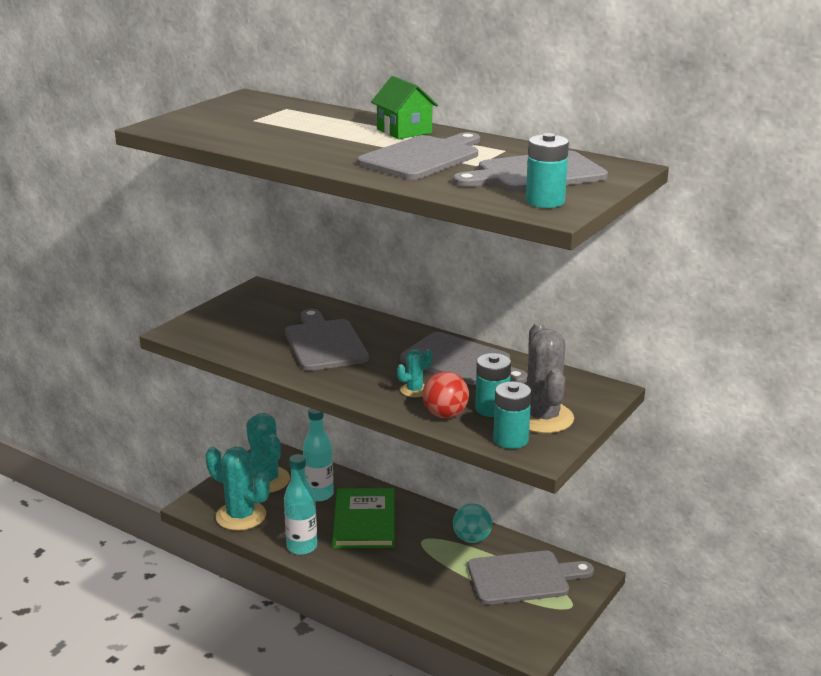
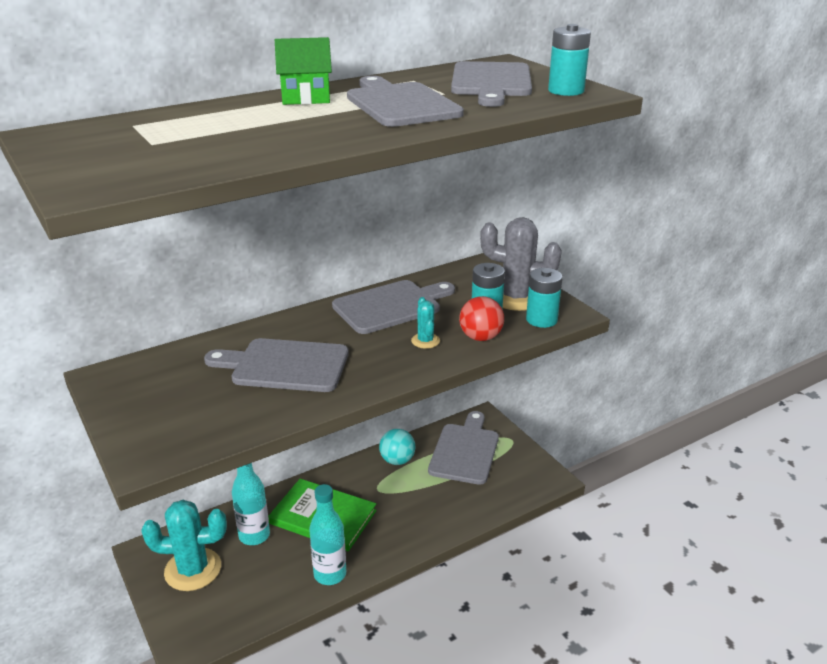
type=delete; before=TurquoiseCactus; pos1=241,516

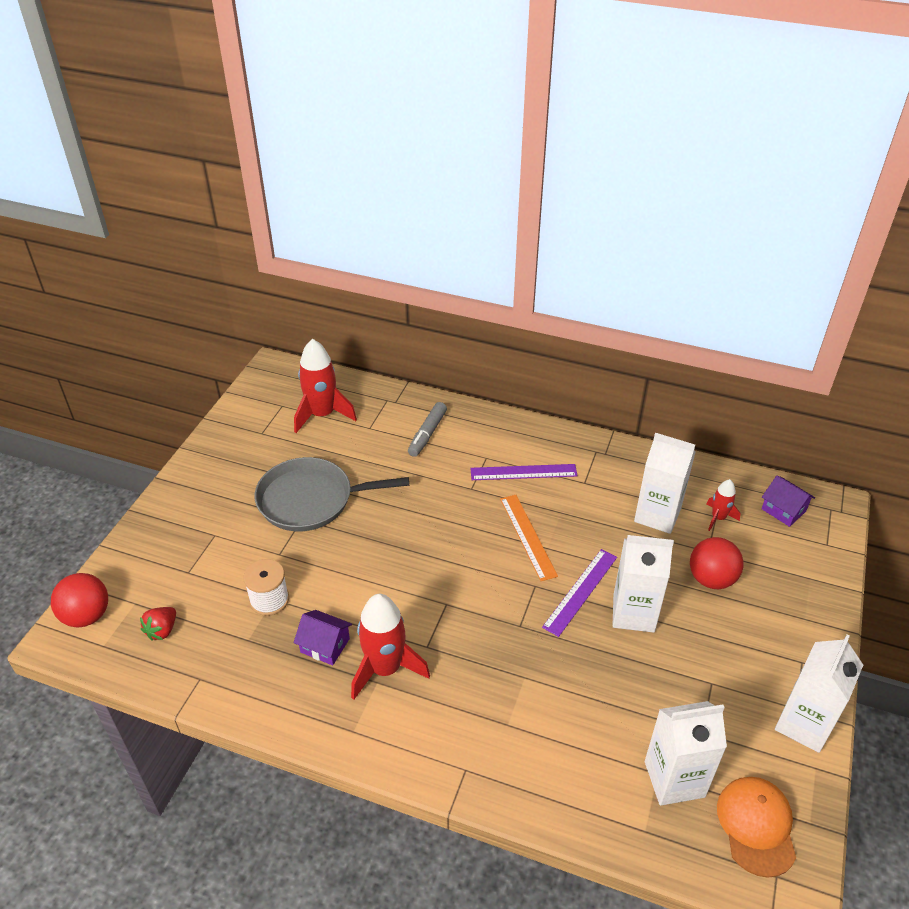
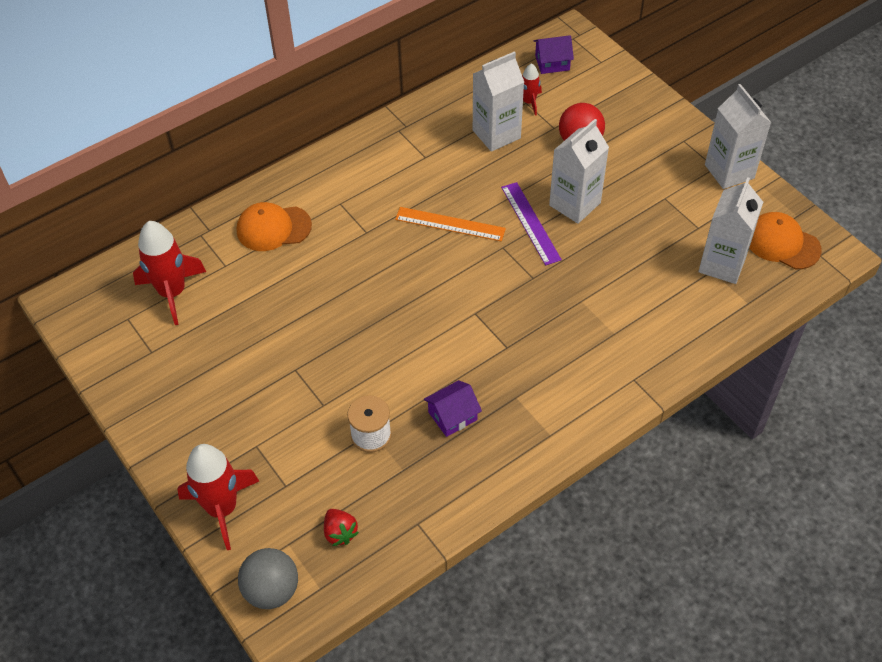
type=replace; before=GreyMarker; after=OrangeCap; pos1=427,434; pos2=273,228
type=delete; before=GreyPan; pos1=310,500
type=delete; before=PurpleRuler; pos1=523,472
type=recolor; before=RedBall; after=GreyBall; pos1=87,615; pos2=272,590
type=move; before=RedRocket; pos1=385,668; pos2=222,508

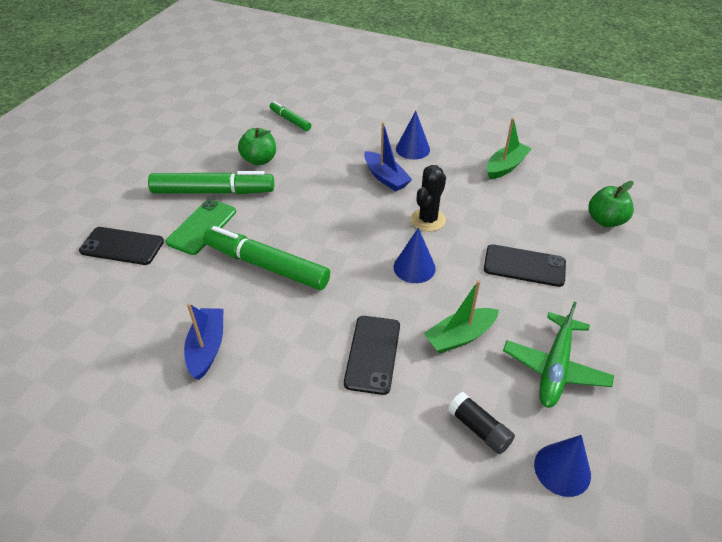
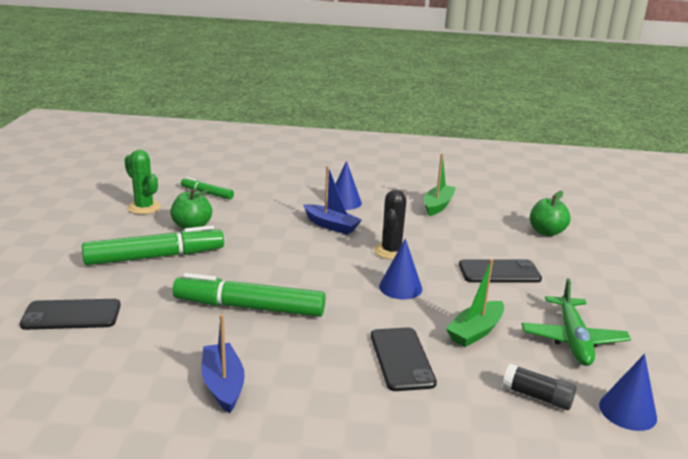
type=delete; before=GreenPhone; pos1=202,227
type=insert; after=GreenCactus; pos2=144,207

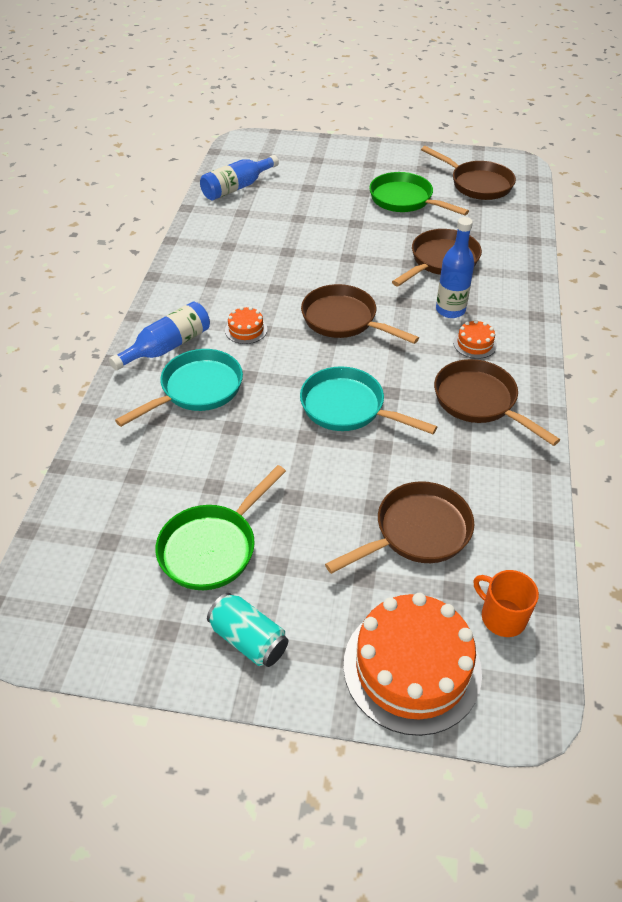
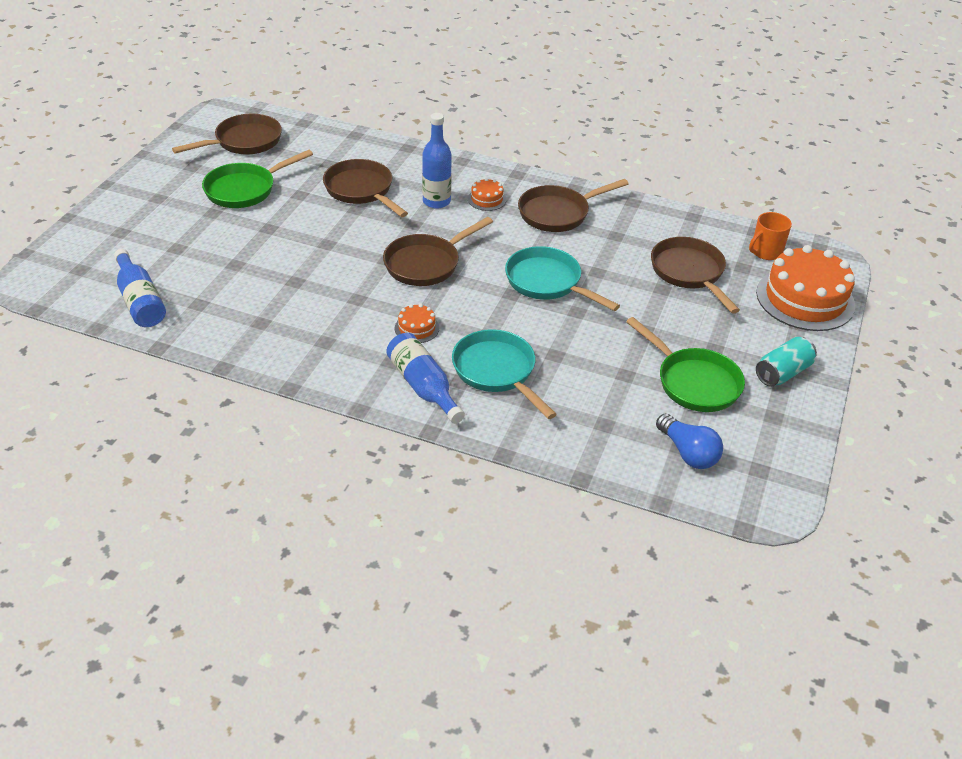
type=rotate; before=TurquoisePan; pos1=348,408; pos2=547,282; turn=90
type=insert; after=BlueLightBulb; pos2=688,453

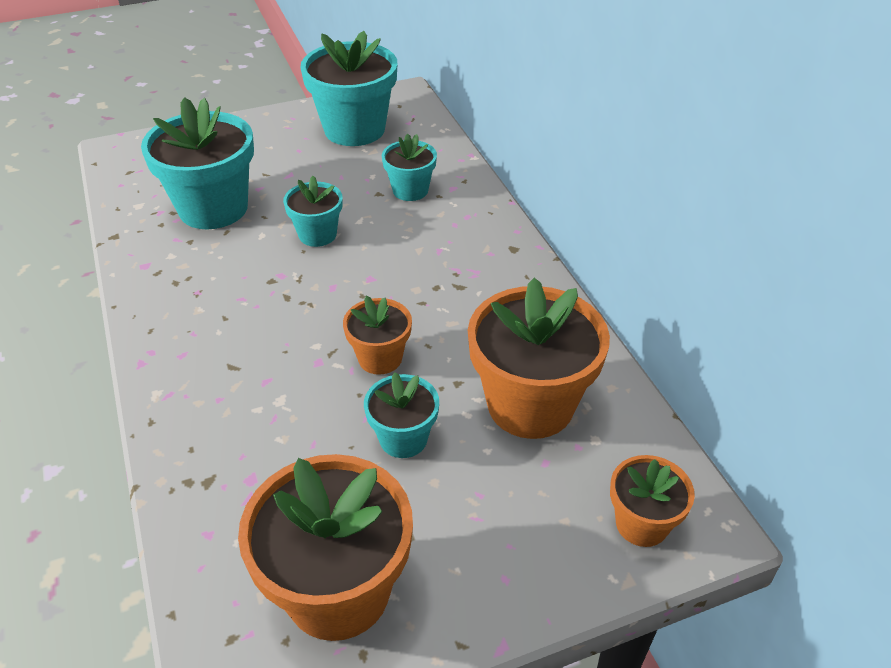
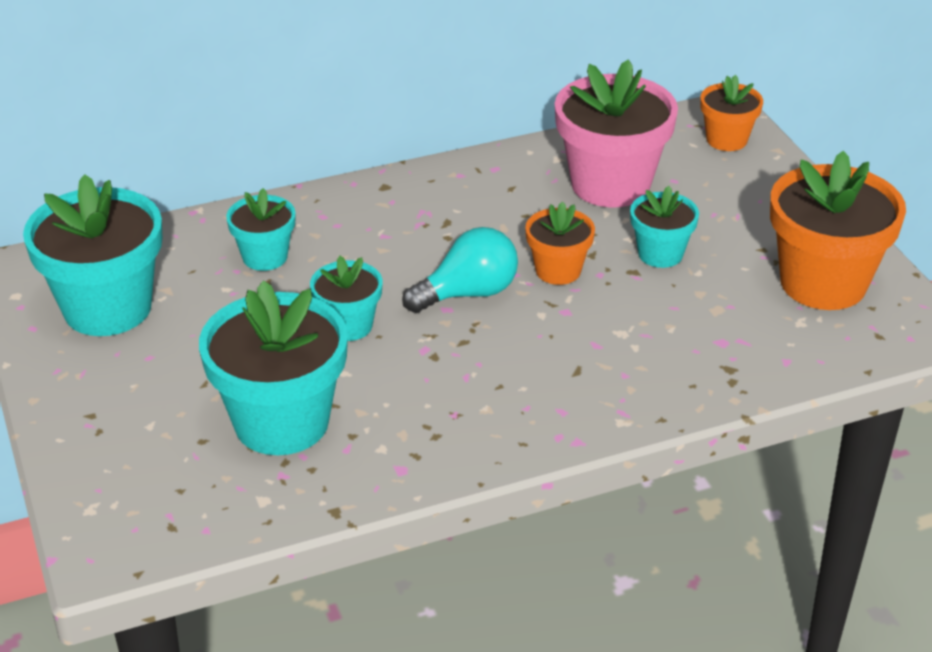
type=recolor; before=OrangeFlowerPot; after=PinkFlowerPot; pos1=530,404; pos2=610,184
type=insert; after=TurquoiseLightBulb; pos2=468,293

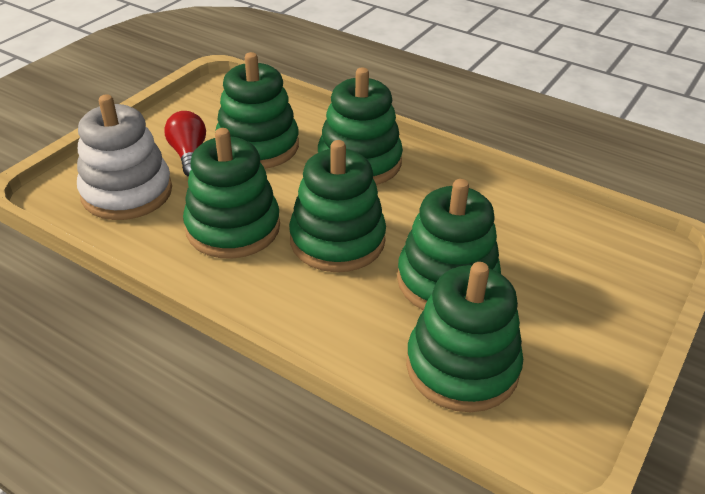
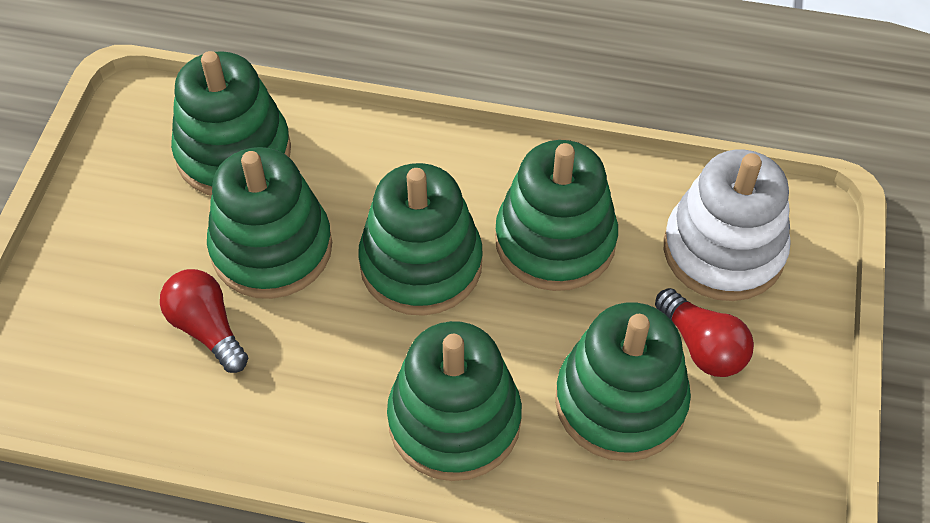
type=insert; after=RedLightBulb; pos2=207,329

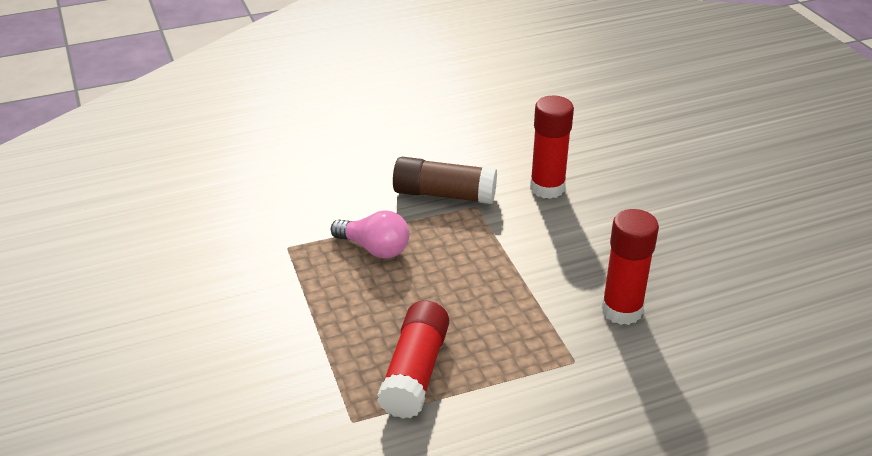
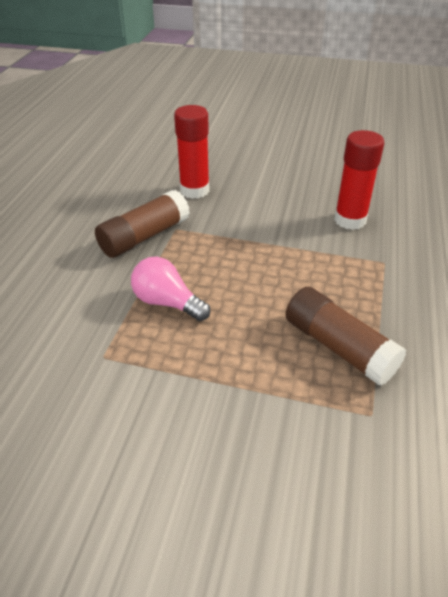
type=rotate; before=PinkLightBulb; pos1=374,249; pos2=167,302; turn=-120
type=recolor; before=RedGlueStick; after=BrownGlueStick; pos1=415,372; pos2=338,347

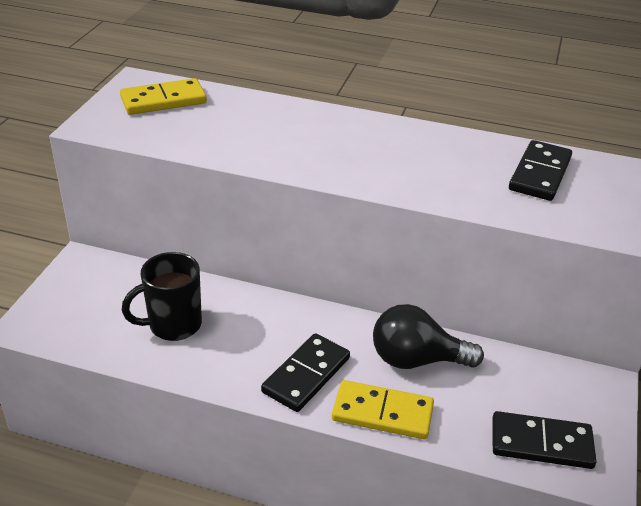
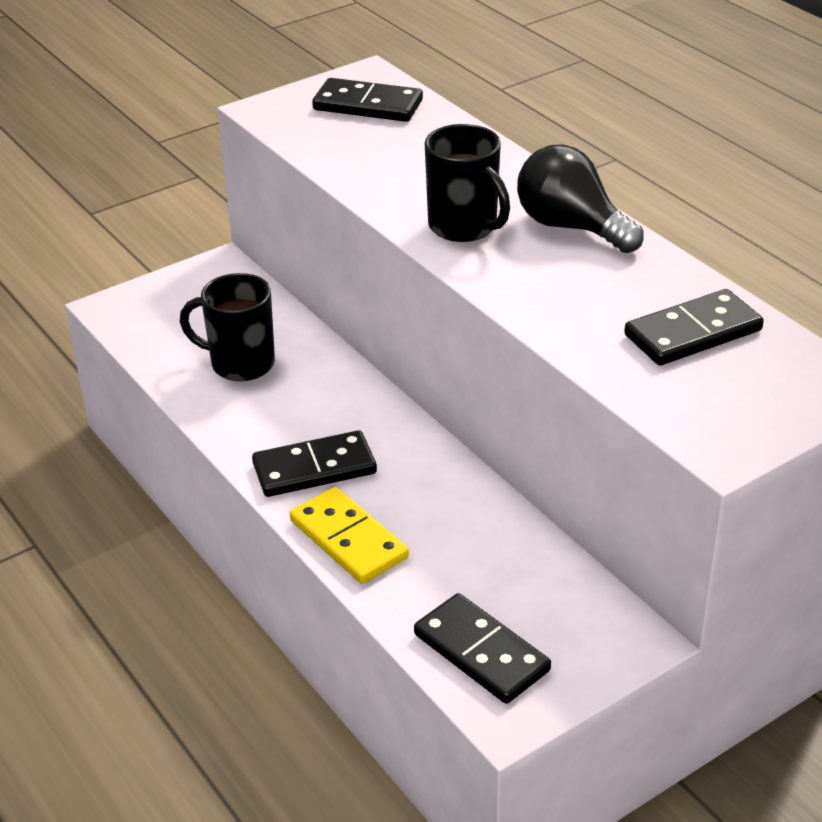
type=recolor; before=YellowDomino; after=BlackDomino; pos1=163,100; pos2=368,105
type=move; before=BlackLightBulb; pos1=416,360; pos2=571,227
type=insert; after=BlackMug; pos2=464,227

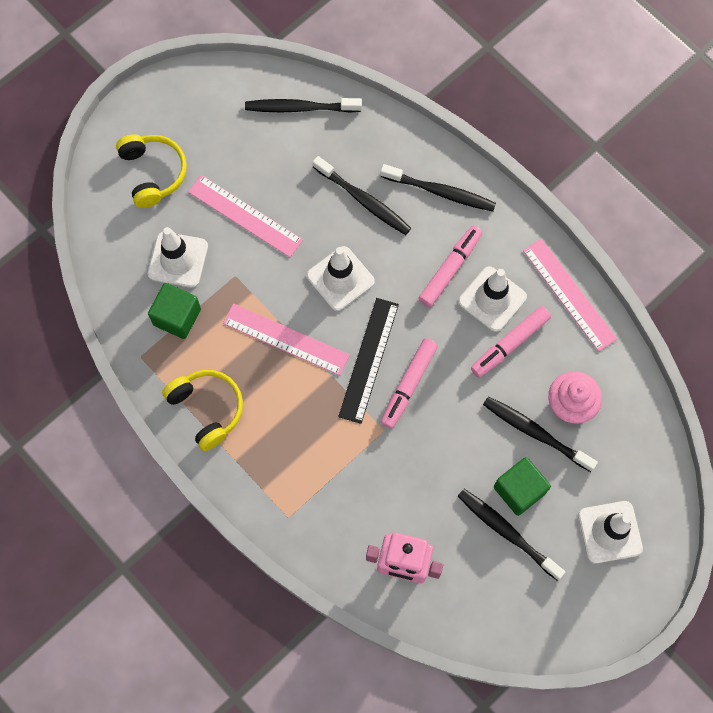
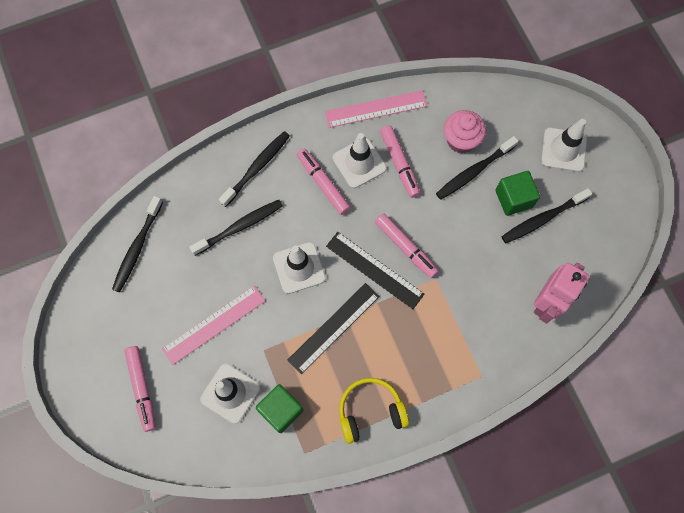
type=replace; before=YellowHeadphones; after=PinkMarker; pos1=153,173; pos2=142,389
type=recolor; before=PinkRuler; after=BlackRuler; pos1=286,339; pos2=333,327

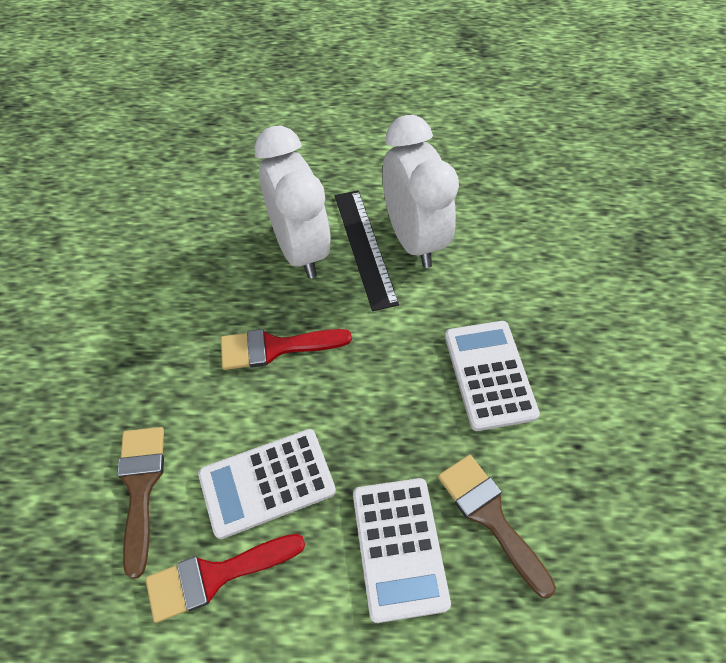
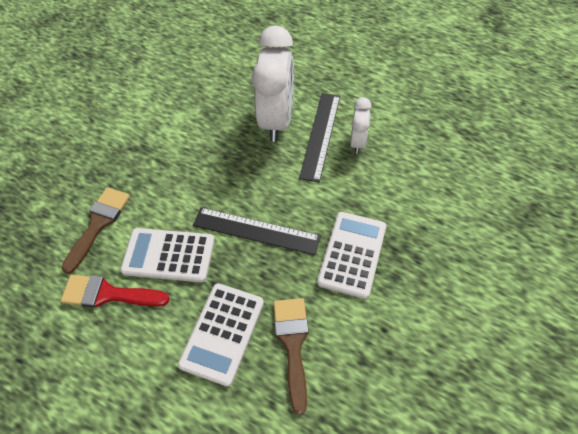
type=resize; before=WhiteClock; pos1=413,239; pos2=358,142; scale=0.51
type=delete; before=RedBrush; pos1=275,348
type=insert; after=BlackRuler; pos2=256,230

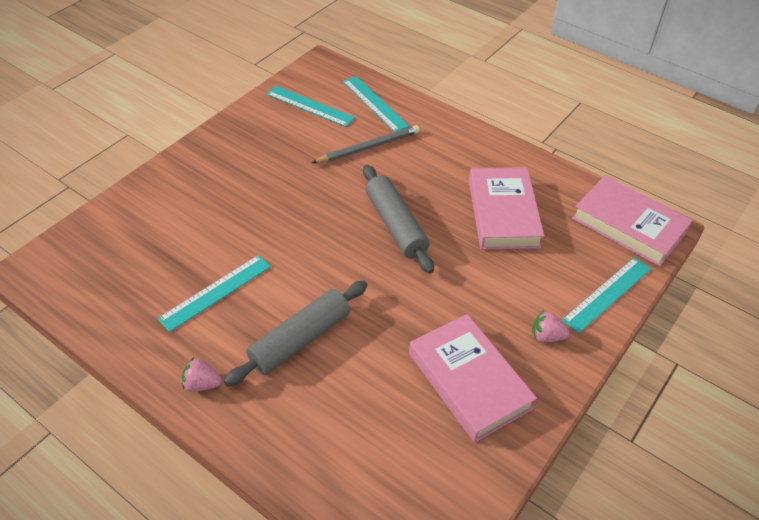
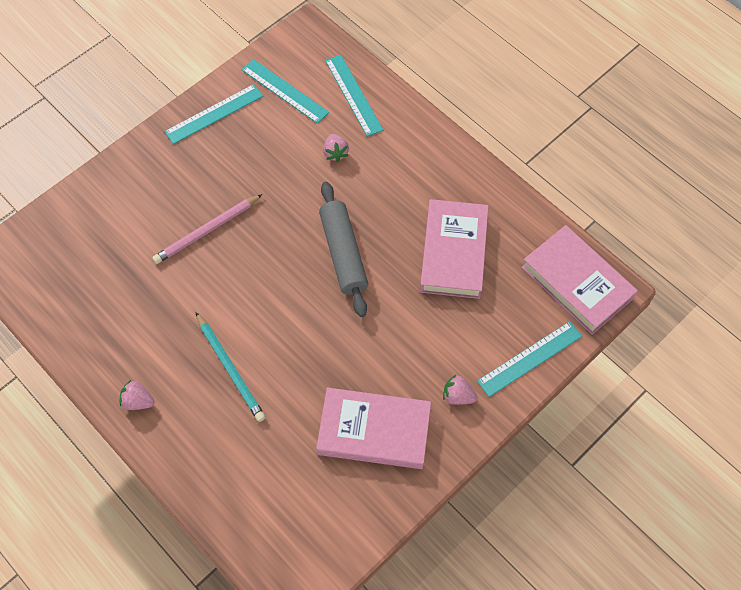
type=replace; before=GreyPencil; after=PinkStrawberry; pos1=368,147; pos2=335,153
type=move; before=TurquoiseRuler; pos1=215,292; pos2=214,113
type=replace; before=GreyRollingPin; after=TurquoisePencil; pos1=300,339; pos2=230,368
type=rotate; before=PinkBook; pos1=469,381; pos2=374,431; turn=-60
type=insert; after=PinkPencil; pos2=207,231

